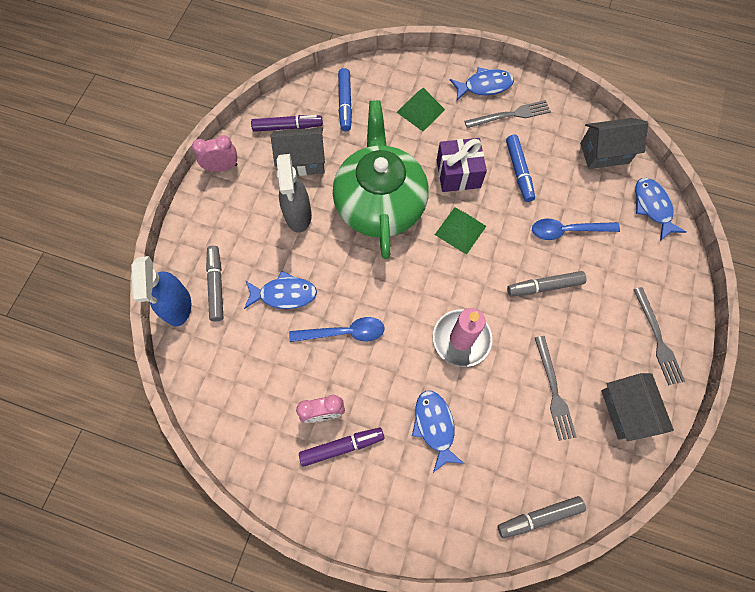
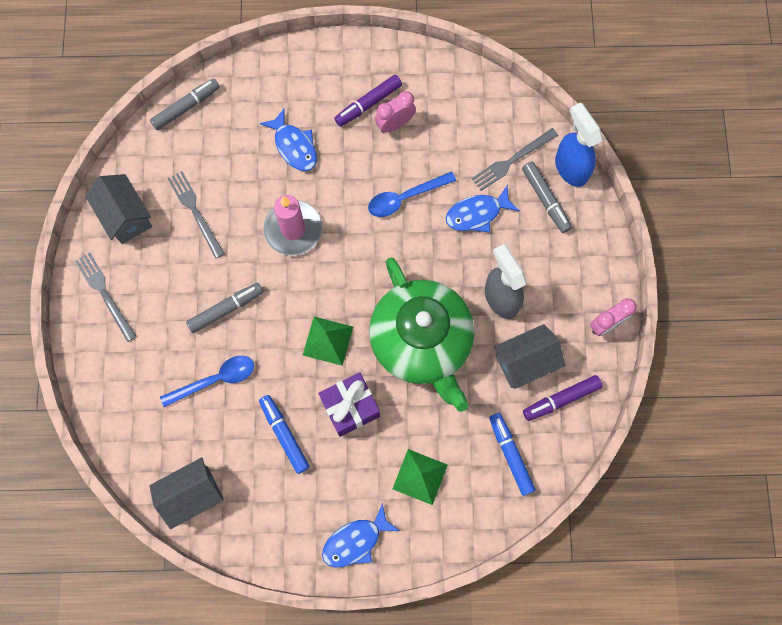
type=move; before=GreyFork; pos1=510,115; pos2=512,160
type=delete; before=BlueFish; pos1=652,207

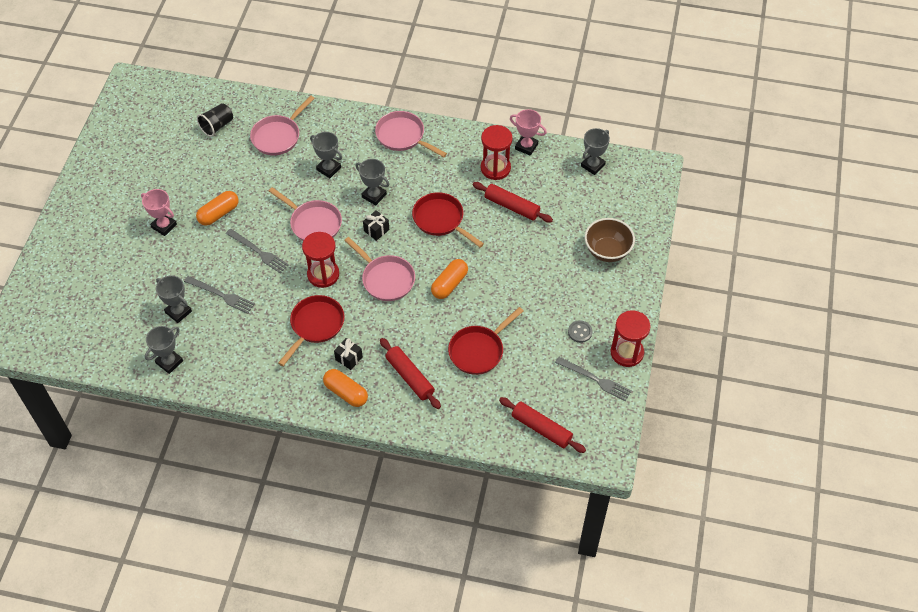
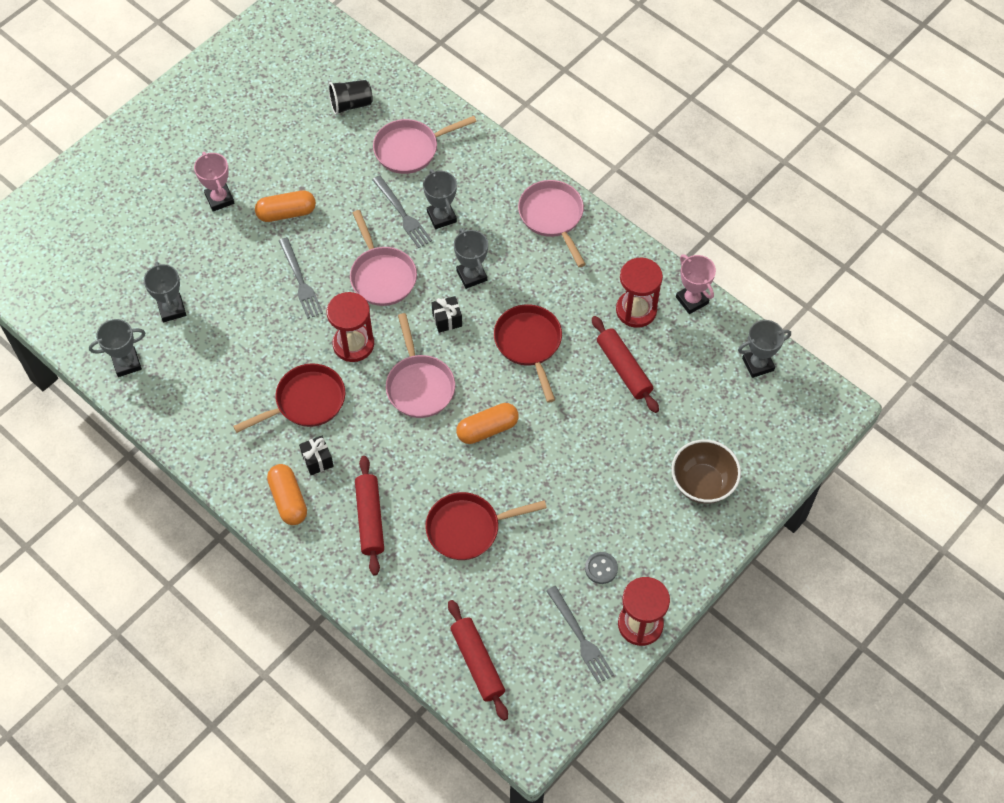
type=move; before=GreyFork; pos1=221,295; pos2=402,214

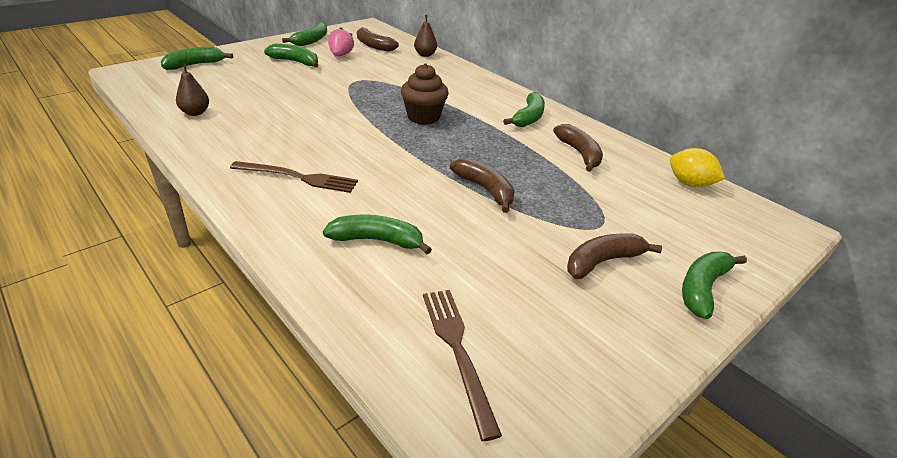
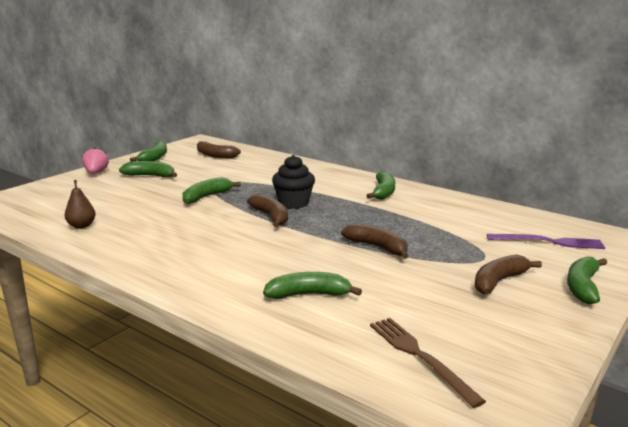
type=delete; before=BrownPear; pos1=425,55
type=move; before=PinkStrawberry; pos1=341,55; pos2=96,173
type=move; before=GreenBanana; pos1=195,65; pos2=206,197
type=recolor; before=BrownCupcake; after=BlackCupcake; pos1=423,117; pos2=293,203
type=move; before=BrownBanana; pos1=579,153; pos2=271,217
type=delete; before=YellowLemon; pos1=689,184
type=delete; before=BrownFork; pos1=298,177
type=insert; after=PurpleFork; pos2=549,242

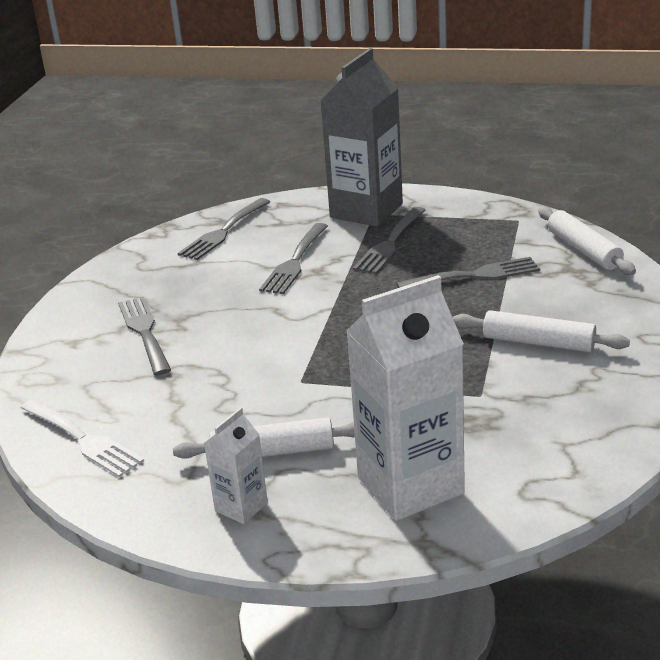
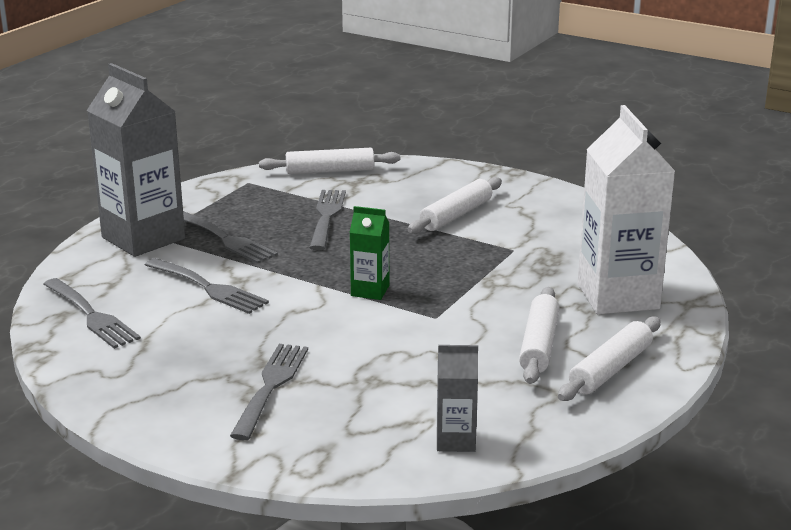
type=rotate; before=GreyFork; pos1=144,332; pos2=271,386; turn=105
type=replace; before=WhiteFork; after=GreyCarton; pos1=83,439; pos2=455,440
type=replace; before=WhiteCarton; after=WhiteRollingPin; pos1=241,507; pos2=610,369
type=insert; after=GreenCarton; pos2=370,291

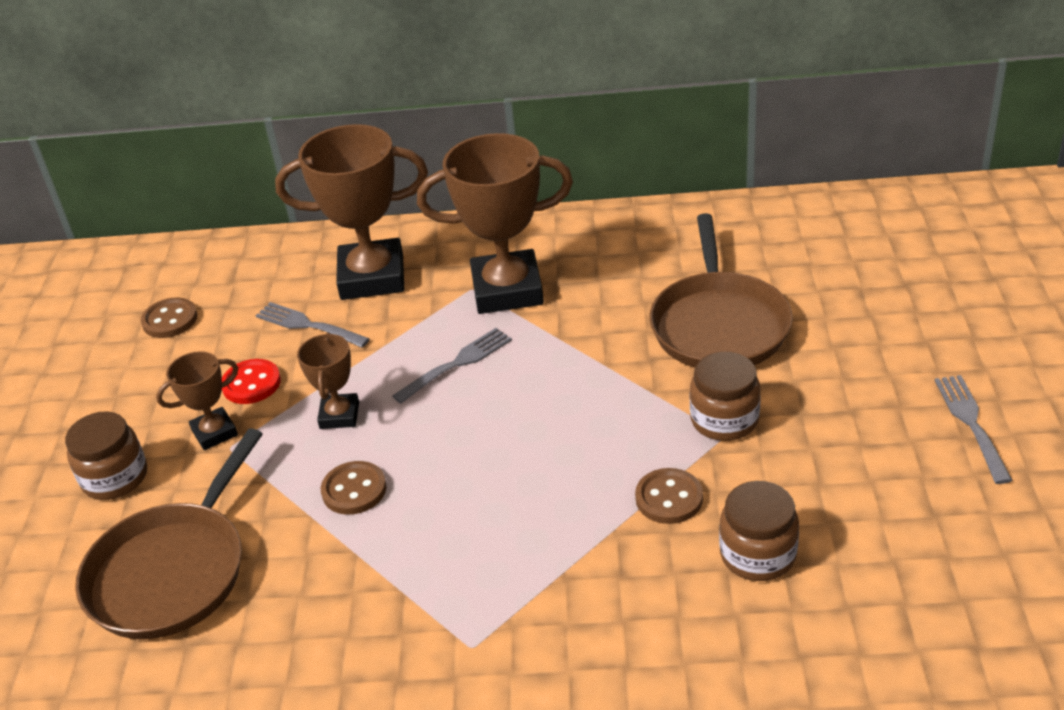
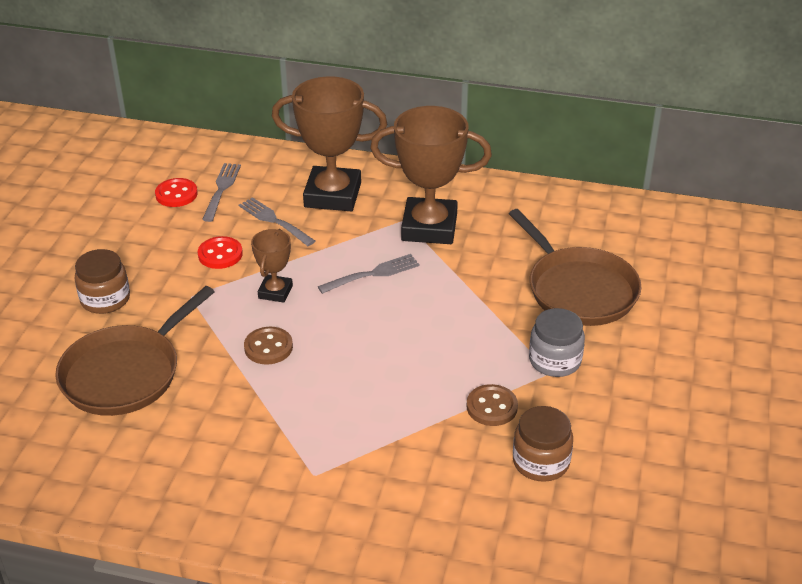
type=rotate; before=BrownPan; pos1=719,325; pos2=578,290; turn=-45
type=recolor; before=BrownButton; after=RedButton; pos1=170,320; pos2=176,194
type=delete; before=BrownTrophy; pos1=214,432
type=recolor; before=BrownJar; after=GreyJar; pos1=724,420; pos2=555,361
type=move; before=GreyFork; pos1=971,423; pos2=221,189

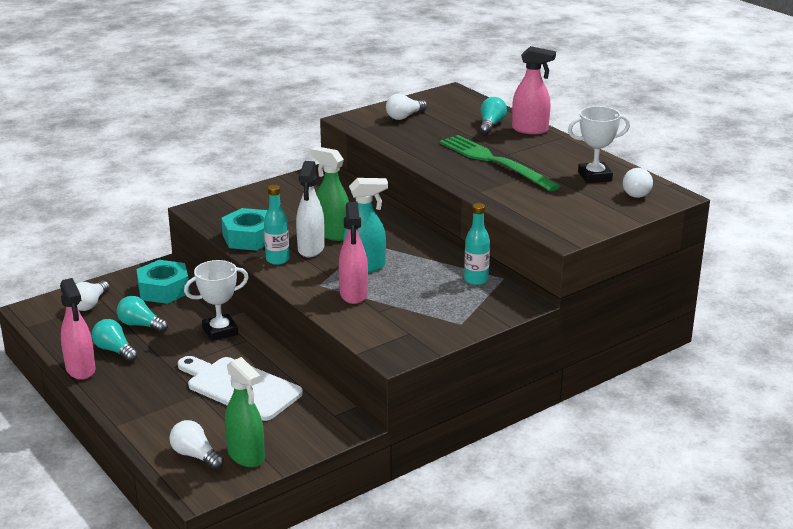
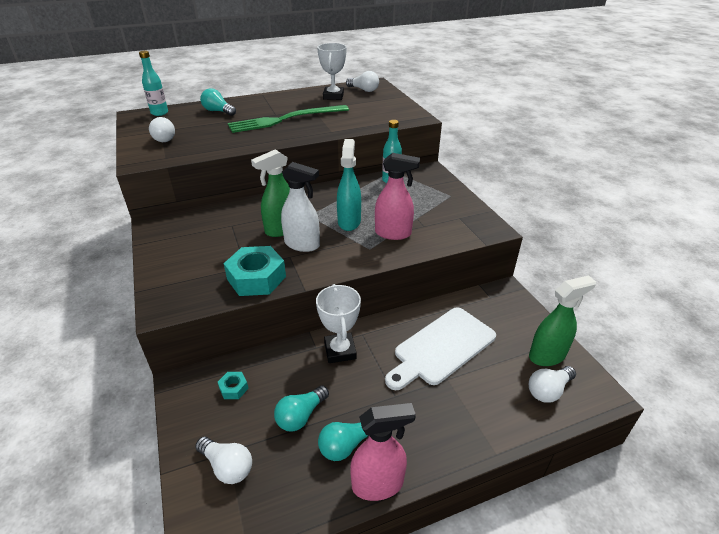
type=delete; before=PinkSprayBottle; pos1=530,130
type=move; before=TurquoiseBottle; pos1=277,260; pos2=159,113
type=resize; before=TurquoiseNut; pos1=164,290; pos2=234,388; scale=0.46

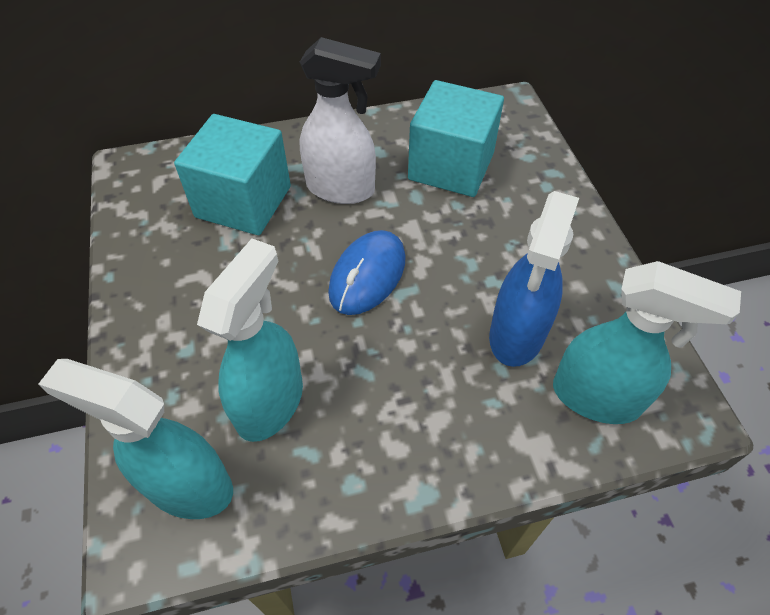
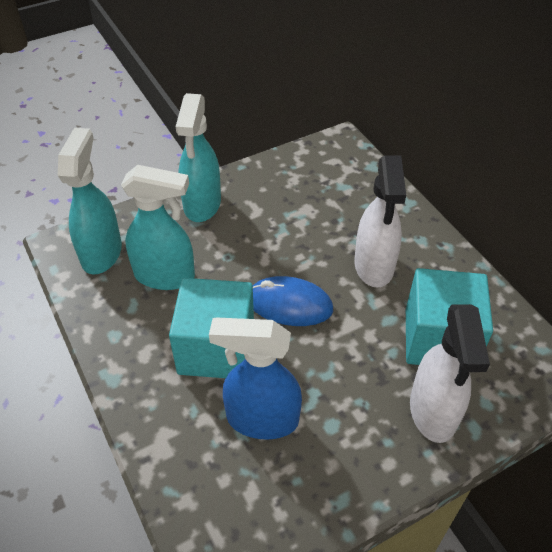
type=move; before=TurquoiseCube; pos1=243,202; pos2=216,348
type=move; before=TurquoiseSprayBottle; pos1=597,397; pos2=202,205
type=insert; after=WhiteSprayBottle; pos2=433,412

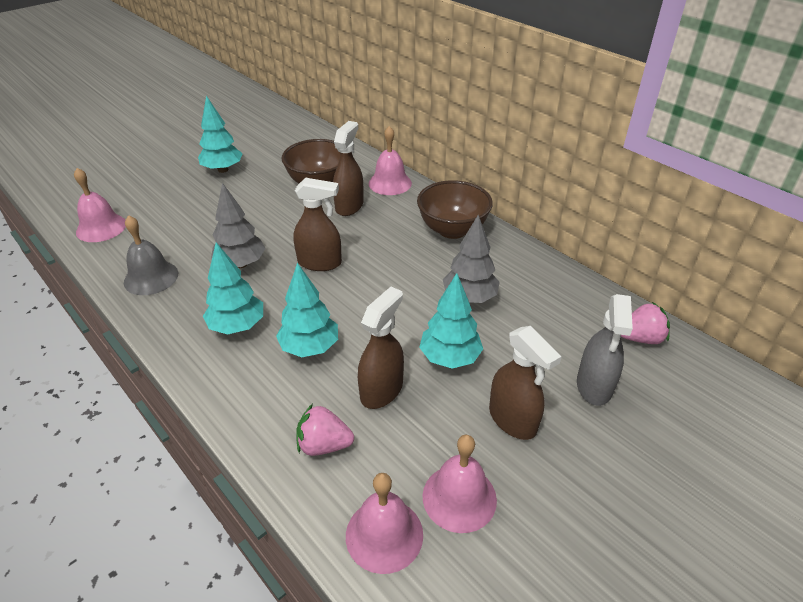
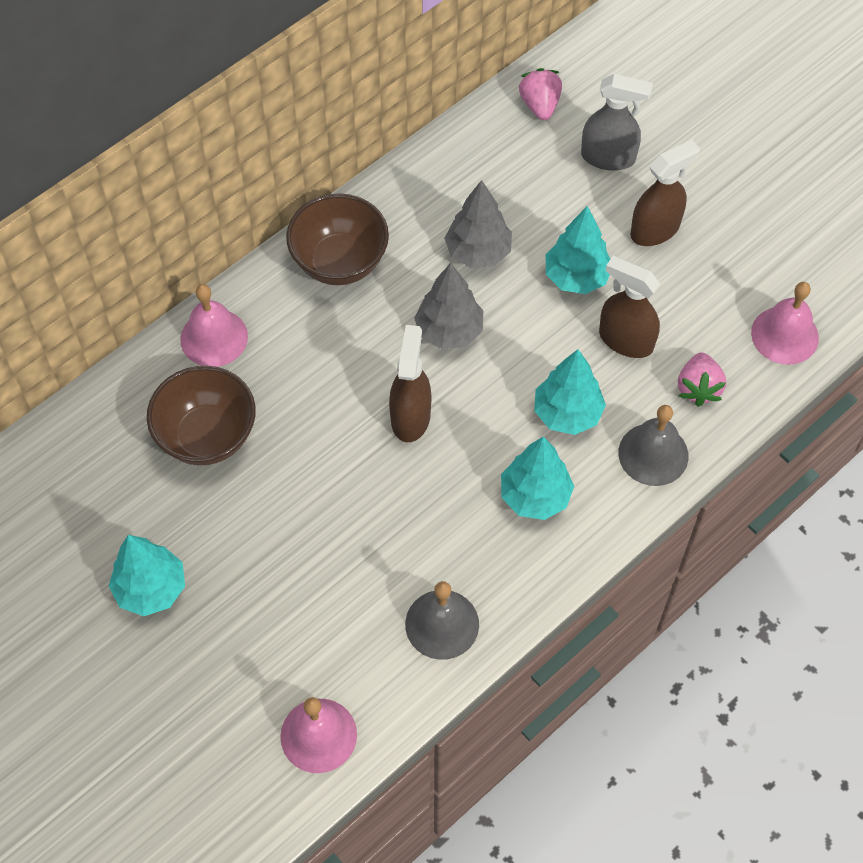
type=delete; before=BrownSprayBottle; pos1=349,206
type=move; before=GreyTree; pos1=241,264; pos2=449,331
type=delete; before=PinkBell; pos1=459,497
type=insert; after=GreyBell; pos2=653,454

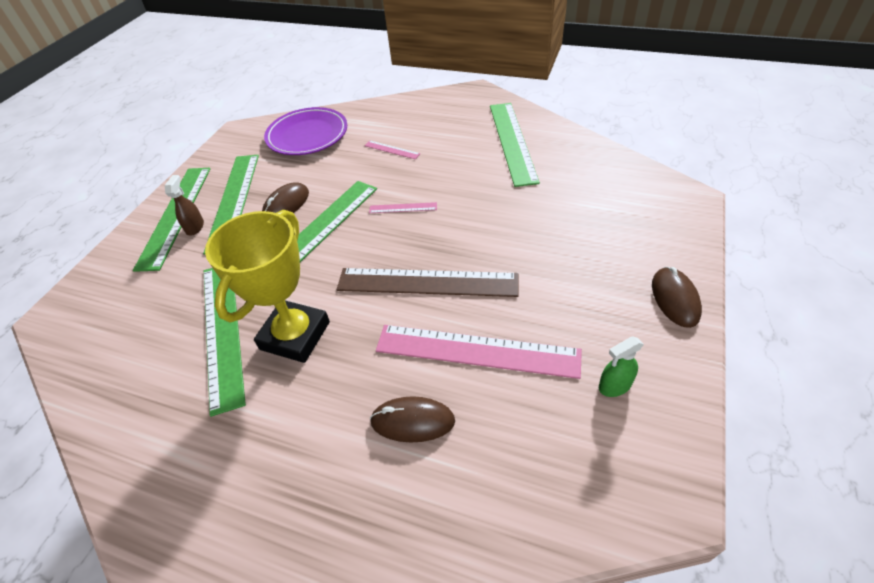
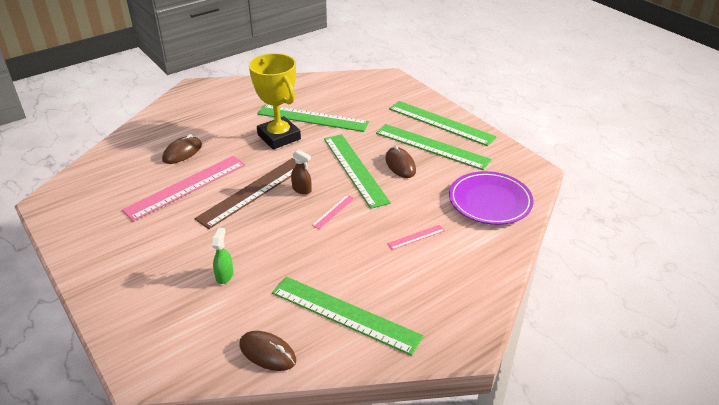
type=move; before=BrownSprayBottle; pos1=195,227; pos2=302,189
type=move; before=BrownMouse; pos1=675,299; pos2=267,353
type=move; before=GreenSprayBottle; pos1=614,386; pos2=224,275

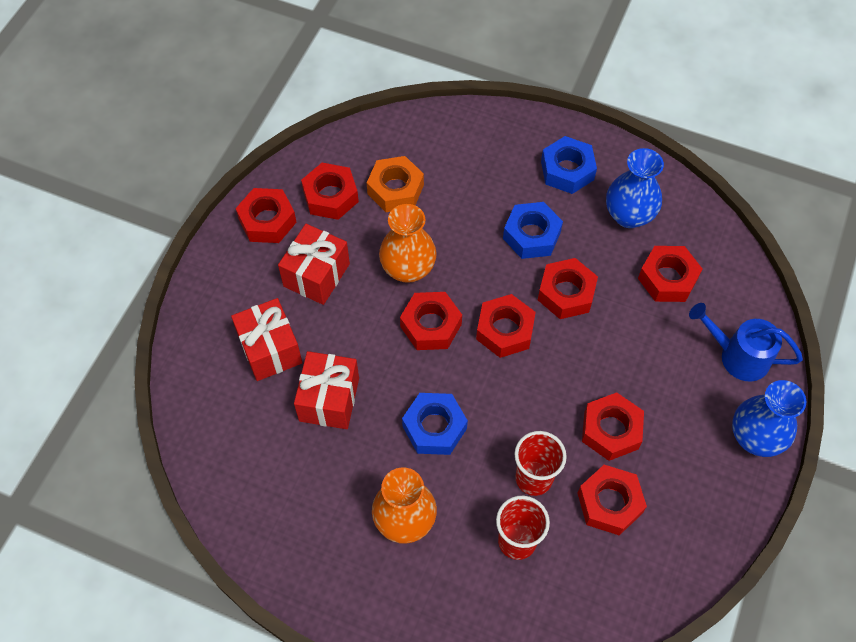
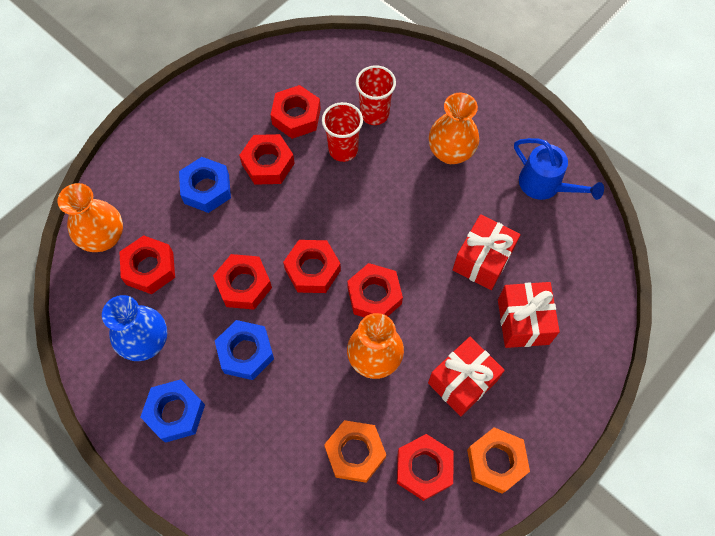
type=recolor; before=RedNut; after=OrangeNut; pos1=267,221; pos2=496,461
type=move; before=BlueWateringCan; pos1=737,356; pos2=545,185
type=delete; before=BlueVase; pos1=755,437
type=move; before=BlueNut; pos1=434,427; pos2=206,189
type=insert; after=OrangeVase; pos2=103,237

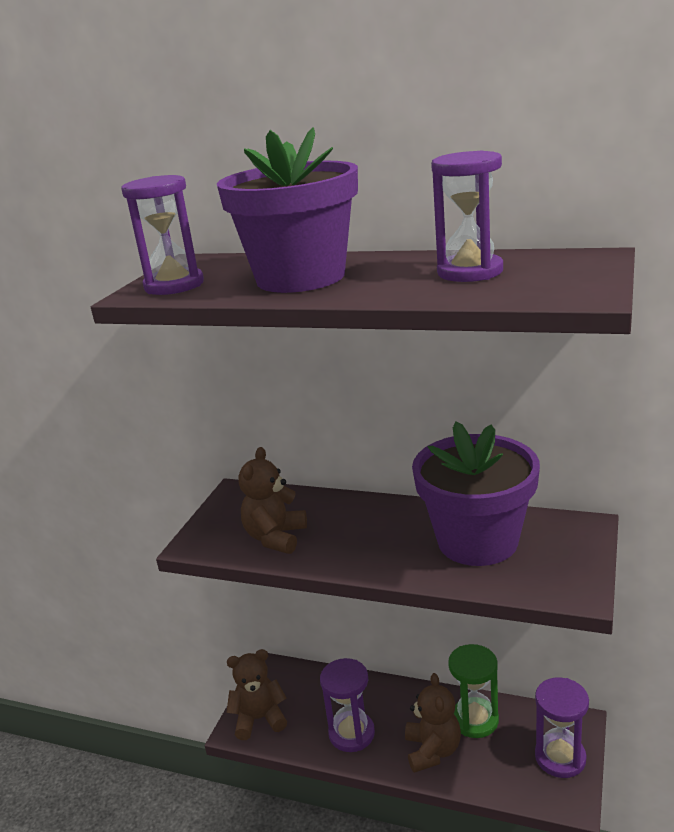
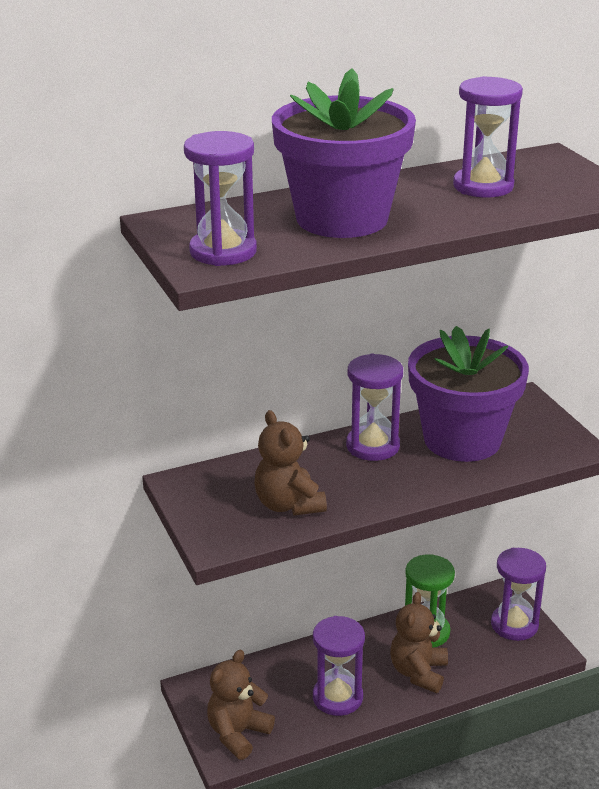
type=rotate; before=BrownTeddyBear; pos1=433,750; pos2=418,672; turn=-120
type=insert; after=PurpleHourglass; pos2=372,446

